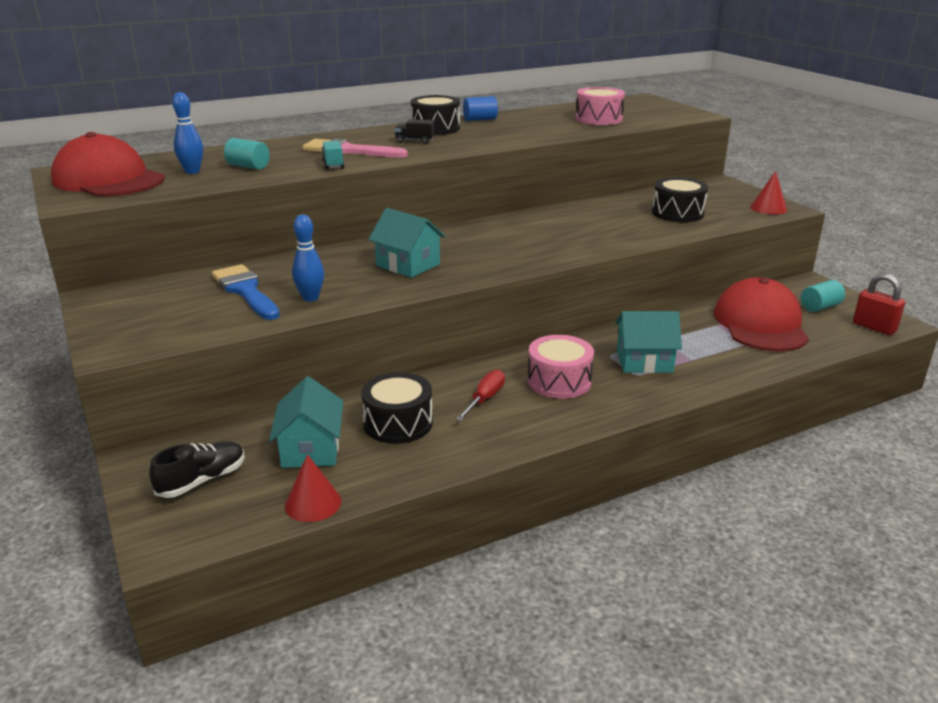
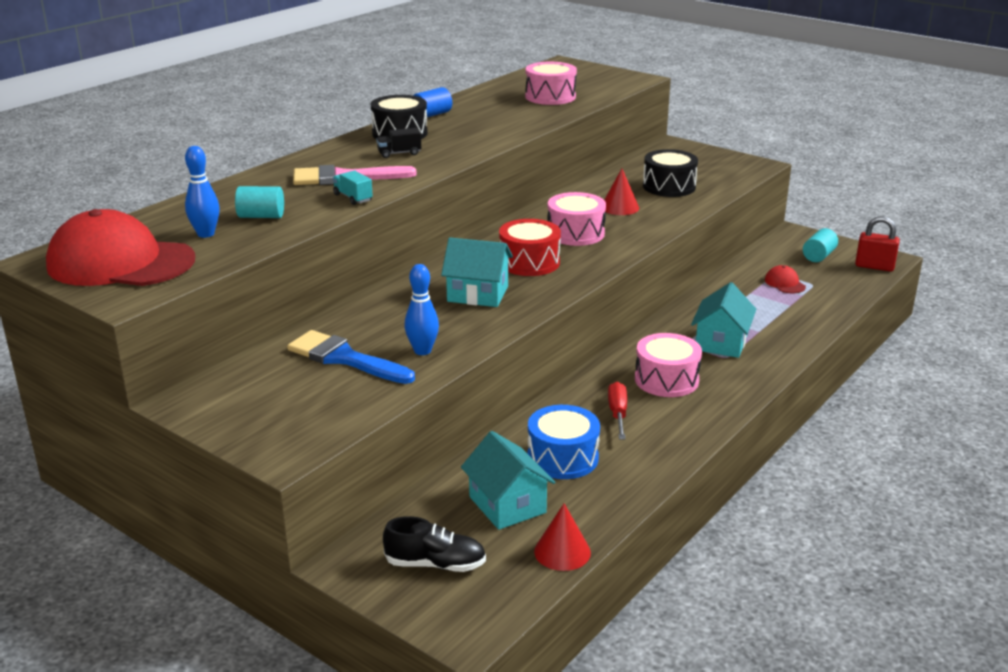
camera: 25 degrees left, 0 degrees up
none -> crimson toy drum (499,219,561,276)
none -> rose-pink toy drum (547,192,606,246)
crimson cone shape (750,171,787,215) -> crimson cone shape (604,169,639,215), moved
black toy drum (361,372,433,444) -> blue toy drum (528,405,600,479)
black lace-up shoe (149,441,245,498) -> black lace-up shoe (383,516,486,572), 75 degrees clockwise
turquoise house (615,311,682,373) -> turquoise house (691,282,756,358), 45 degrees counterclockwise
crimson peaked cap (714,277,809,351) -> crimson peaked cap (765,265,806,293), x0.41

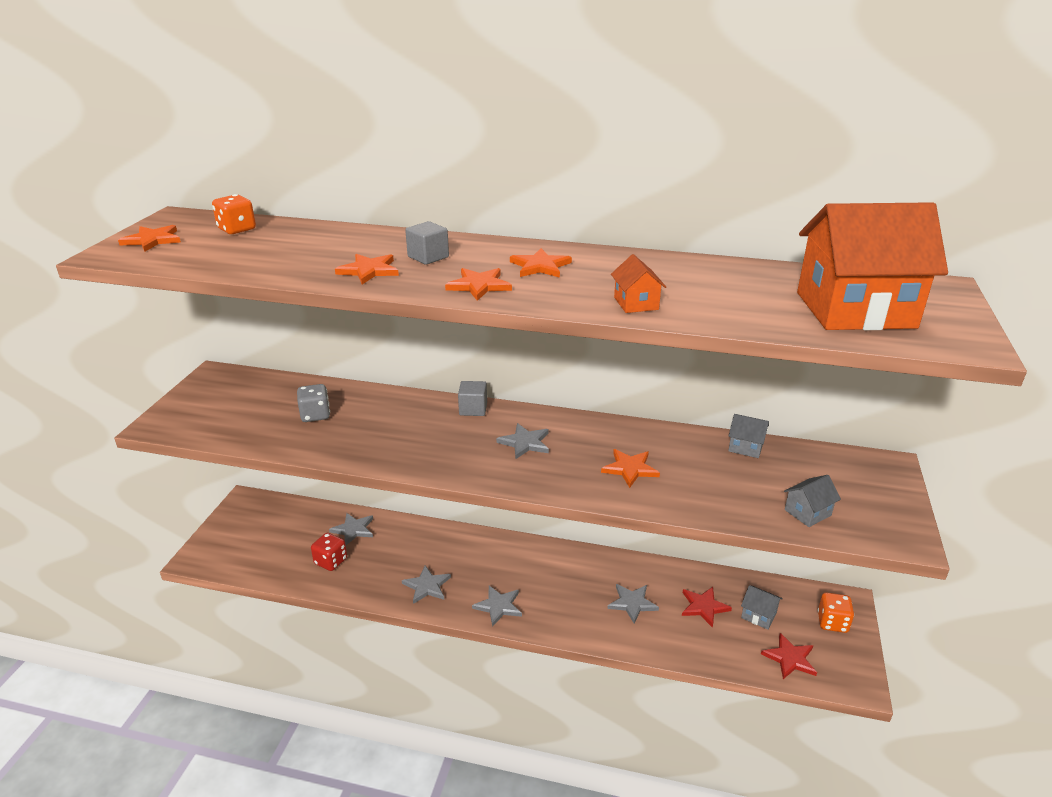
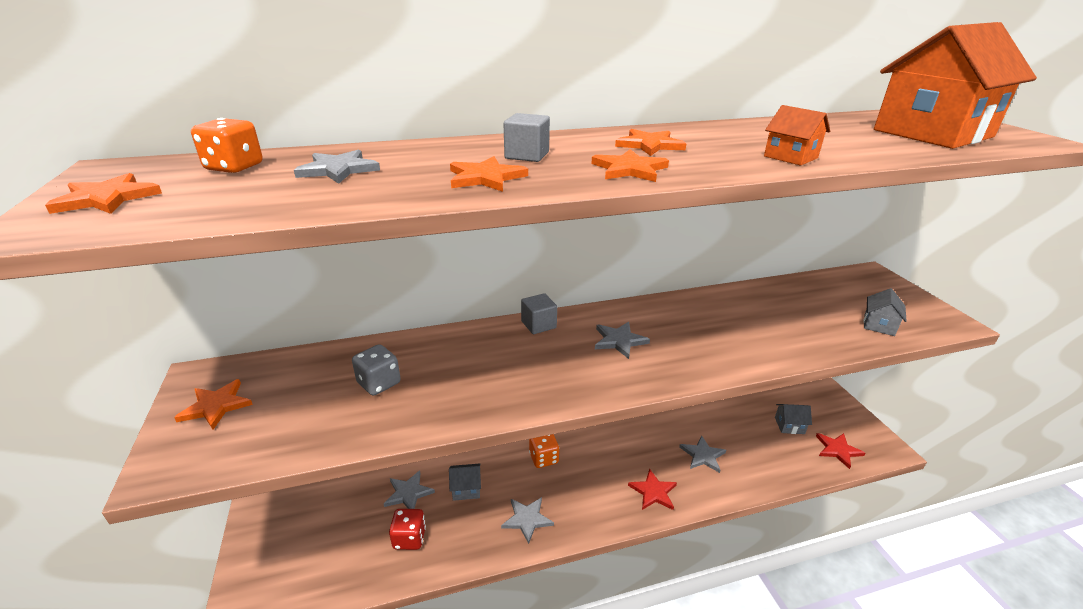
camera: 30 degrees left, 0 degrees up
grey star shape (472,586,522,627) -> grey star shape (294,149,380,184), moved
bright orange star shape (601,449,660,488) -> bright orange star shape (174,379,253,429), moved
crimson star shape (682,587,732,628) -> crimson star shape (628,469,677,510), moved
grey house (728,414,769,458) -> grey house (449,463,481,501), moved
bright orange dice (818,592,854,633) -> bright orange dice (529,434,559,468), moved

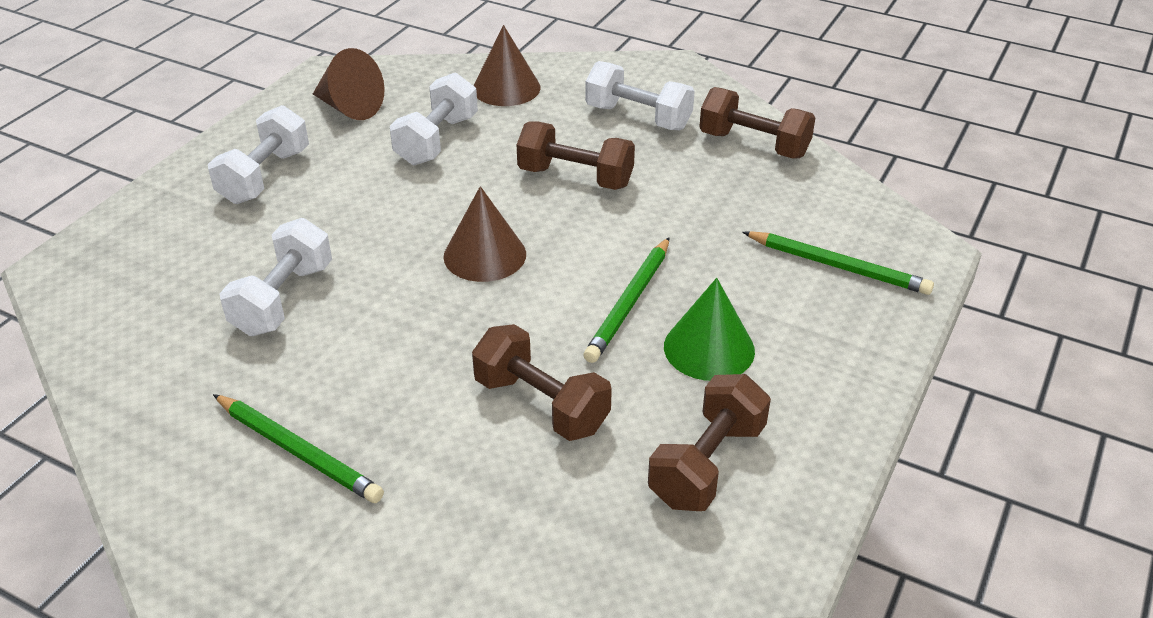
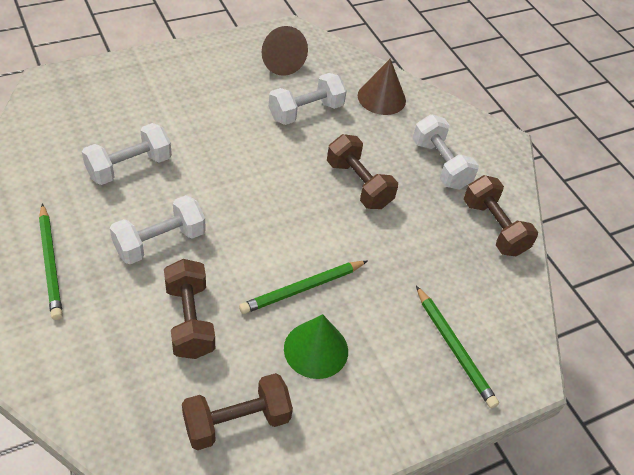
camera: 30 degrees right, 10 degrees up
dark brown cone shape (443,186,526,282) -> none
white dumbbell (208,105,309,204) -> white dumbbell (110,195,206,264), moved

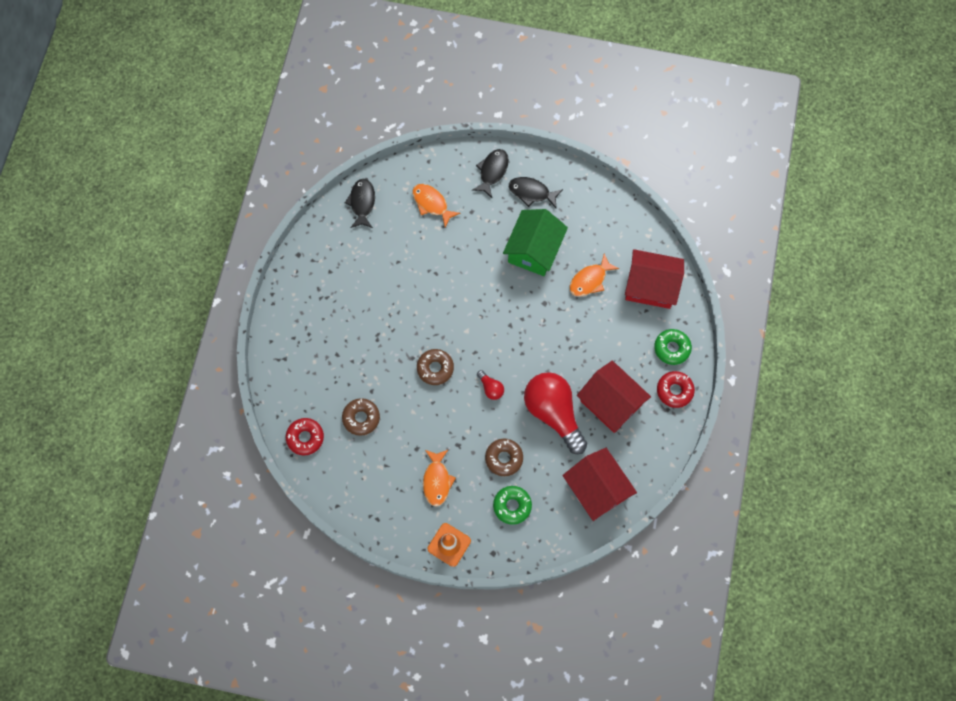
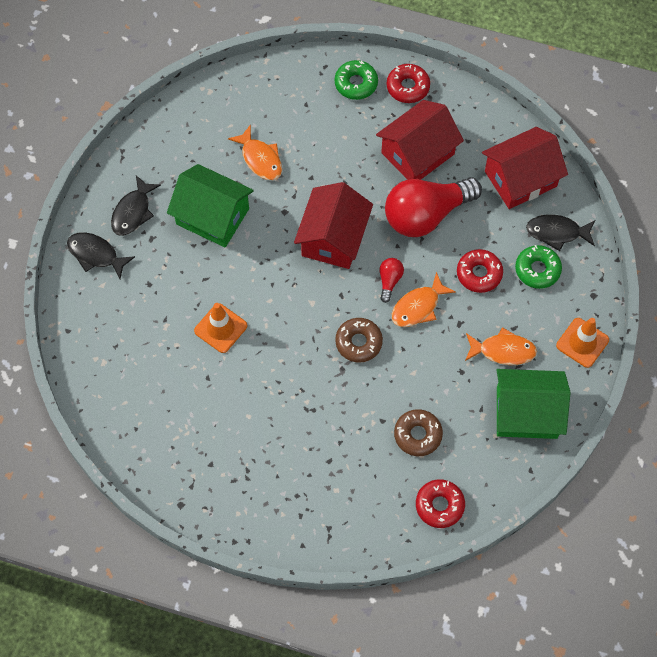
camera: 85 degrees left, 5 degrees down
none -> bright orange road cone (194,303,247,353)
none -> green house (496,369,570,439)
black fish figure (345,179,375,228) -> black fish figure (526,215,595,251), moved
bright orange fish figure (412,184,461,227) -> bright orange fish figure (392,272,456,327), moved
crimson house (625,249,684,309) -> crimson house (294,182,373,269), moved
dark brown donut (485,438,523,476) -> crimson donut (457,249,503,293)
crimson light bulb (477,370,504,400) -> crimson light bulb (379,258,404,303), 45 degrees counterclockwise

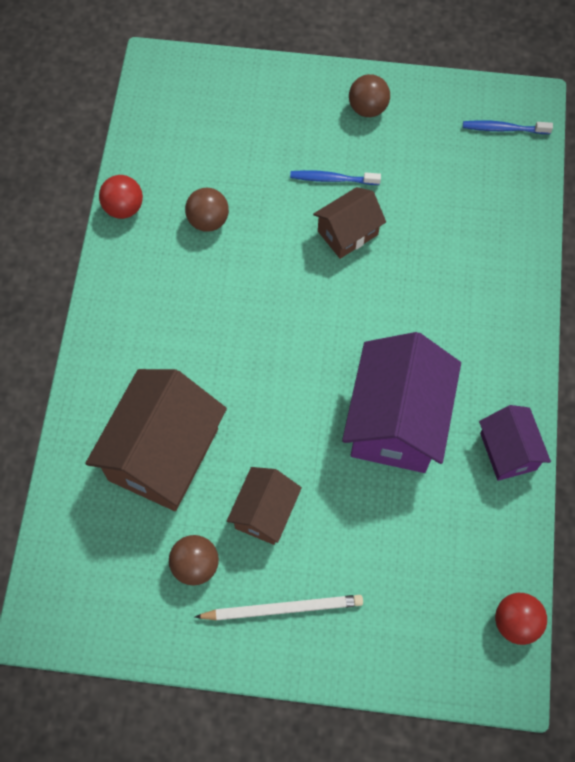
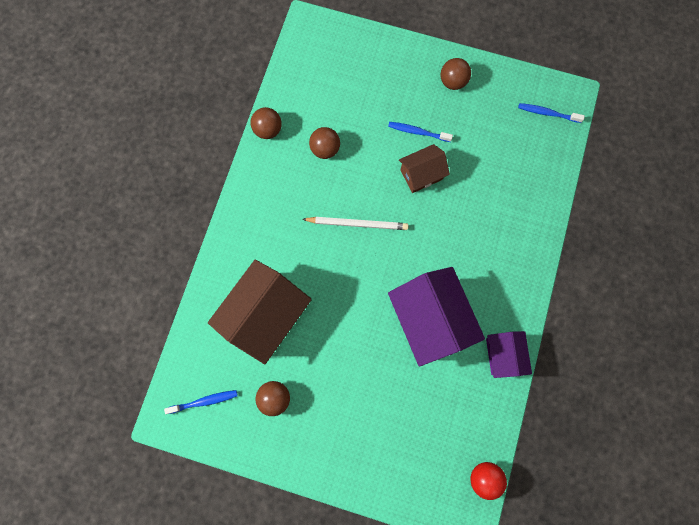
camera: 10 degrees right, 10 degrees up
dark brown house (227,467,302,545) -> none
none -> blue dental brush (164,390,238,414)
white pencil (195,595,363,620) -> white pencil (302,217,408,230), moved
crimson sphere (99,175,143,219) -> dark brown sphere (251,107,282,139)
royal purple house (342,332,461,473) -> royal purple house (388,267,485,366), 45 degrees counterclockwise

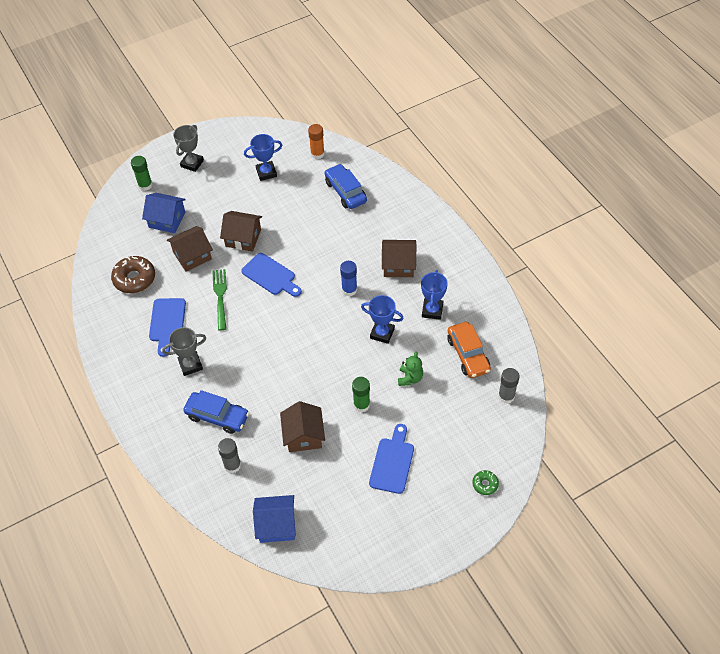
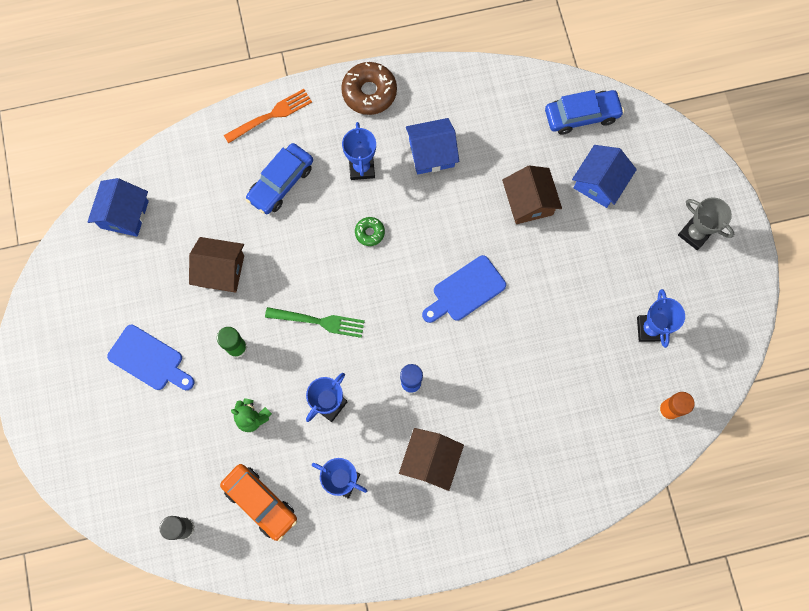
camera: 105 degrees right, 20 degrees up
green stick of glue (131,156,152,191) -> none
grey stick of glue (218,438,241,474) -> none
dark brown house (220,211,262,252) -> none
none -> bright orange dinner fork (224,89,312,144)
dark brown donut (111,256,155,293) -> dark brown donut (341,62,397,115), moved
green dinner fork (212,269,227,330) -> green dinner fork (265,307,365,338), moved
blue toy car (325,164,367,209) -> blue toy car (545,90,624,135), moved
green donut (472,470,499,495) -> green donut (355,217,385,246), moved
blue chopping board (149,298,186,357) -> blue house (406,118,459,175)
grey award cup (162,327,206,376) -> blue award cup (342,122,376,180)
bright orange toy car (447,322,491,378) -> bright orange toy car (220,464,297,541), 135 degrees counterclockwise

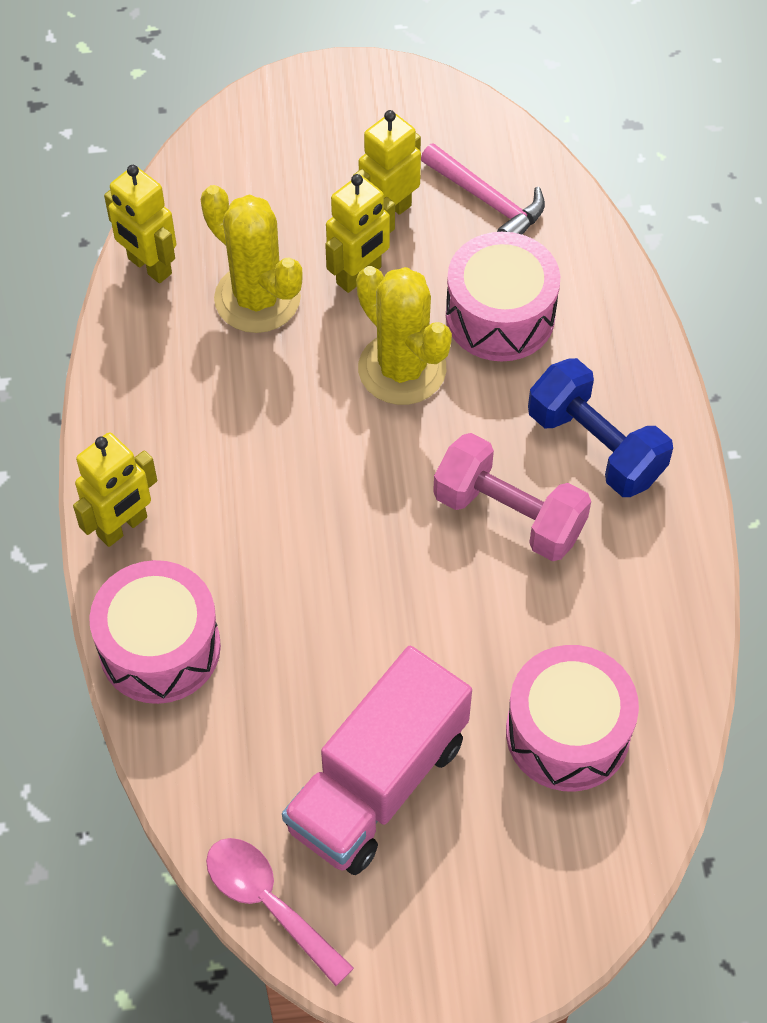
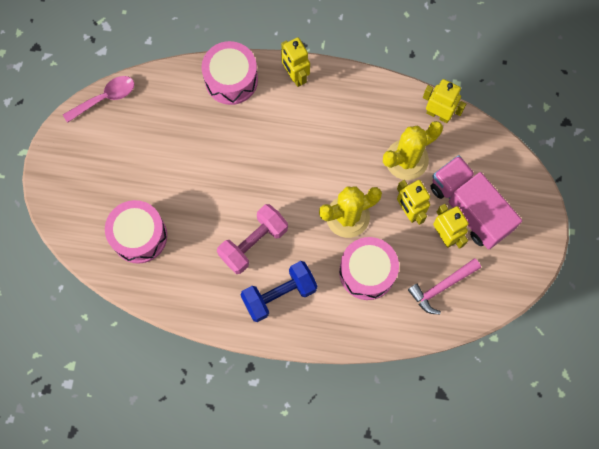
camera: 105 degrees right, 15 degrees up
rose-pink lorry (282,646,472,875) -> rose-pink lorry (430,155,522,250), moved
golden robot (104,165,176,283) -> golden robot (423,79,466,123), 60 degrees clockwise

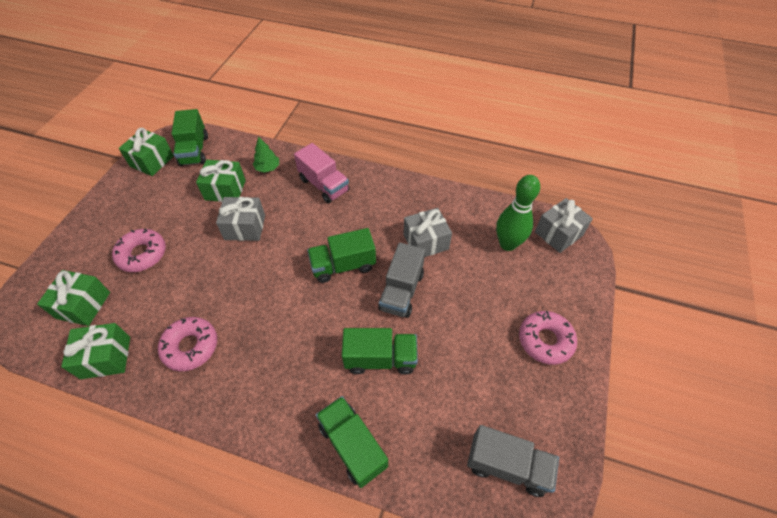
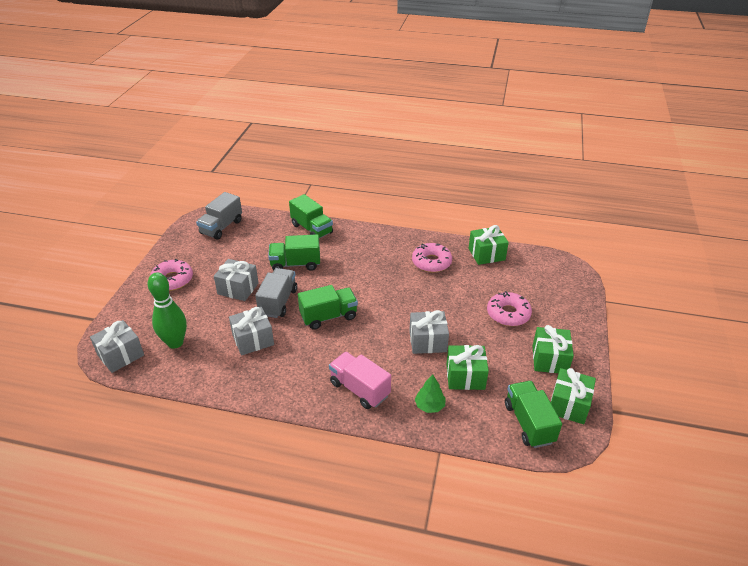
camera: 175 degrees right, 15 degrees down
none -> grey present (214,259,259,301)
green present (37,270,110,326) -> green present (533,325,574,373), moved
grey lorry (467,425,559,497) -> grey lorry (196,192,242,240), 75 degrees counterclockwise

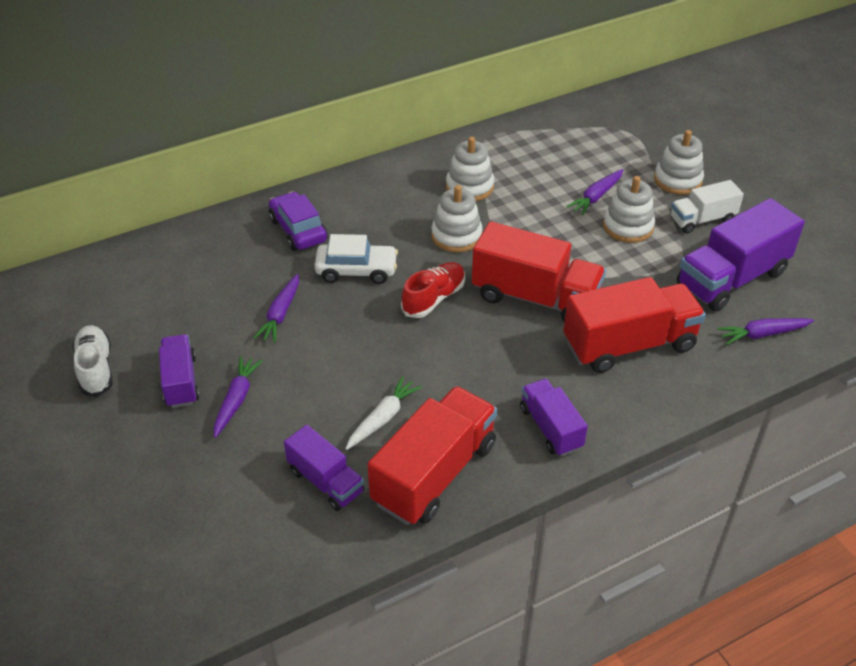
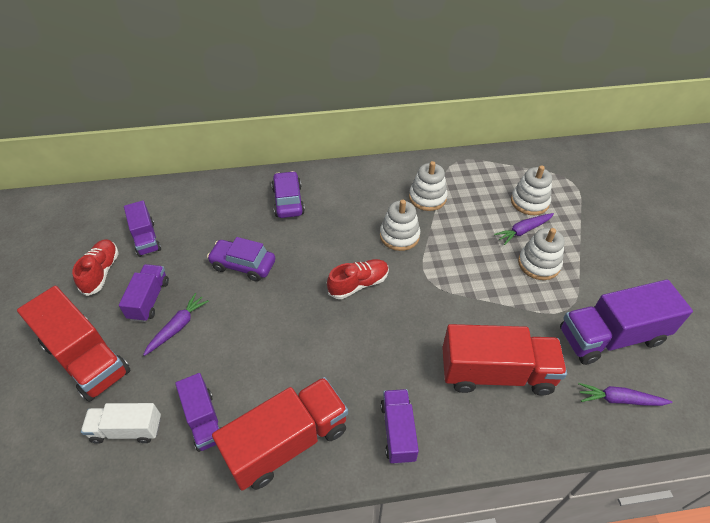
camera: 20 degrees right, 5 degrees up
white toy car (315,234,398,284) -> none
white toy carrot (345,376,422,450) -> none
none -> royal purple lorry (124,200,161,257)
crimson lorry (472,221,606,322) -> crimson lorry (17,286,131,402), moved
white stacking rings (654,130,704,195) -> white stacking rings (511,165,552,215), moved
white lorry (671,180,744,234) -> white lorry (81,403,161,444), moved
royal purple toy carrot (254,273,299,343) -> royal purple toy car (207,237,275,282)
white lace-up shoe (73,325,113,397) -> crimson lace-up shoe (72,239,119,296)

